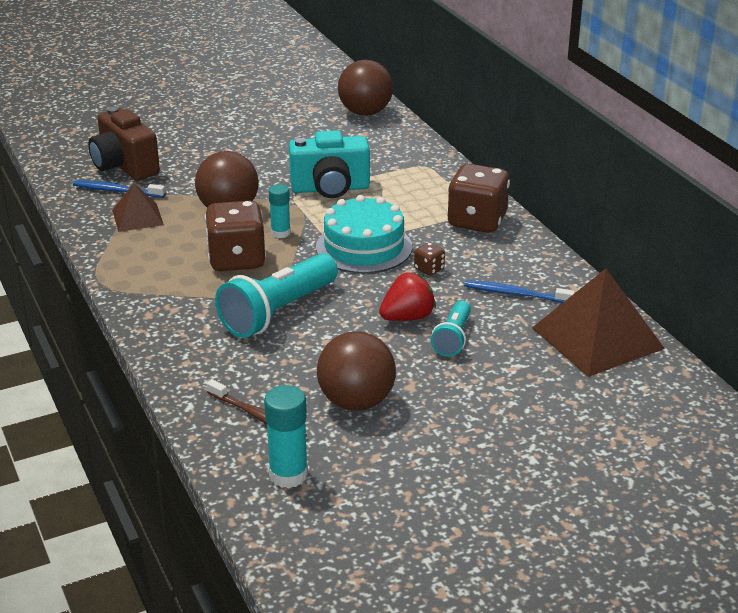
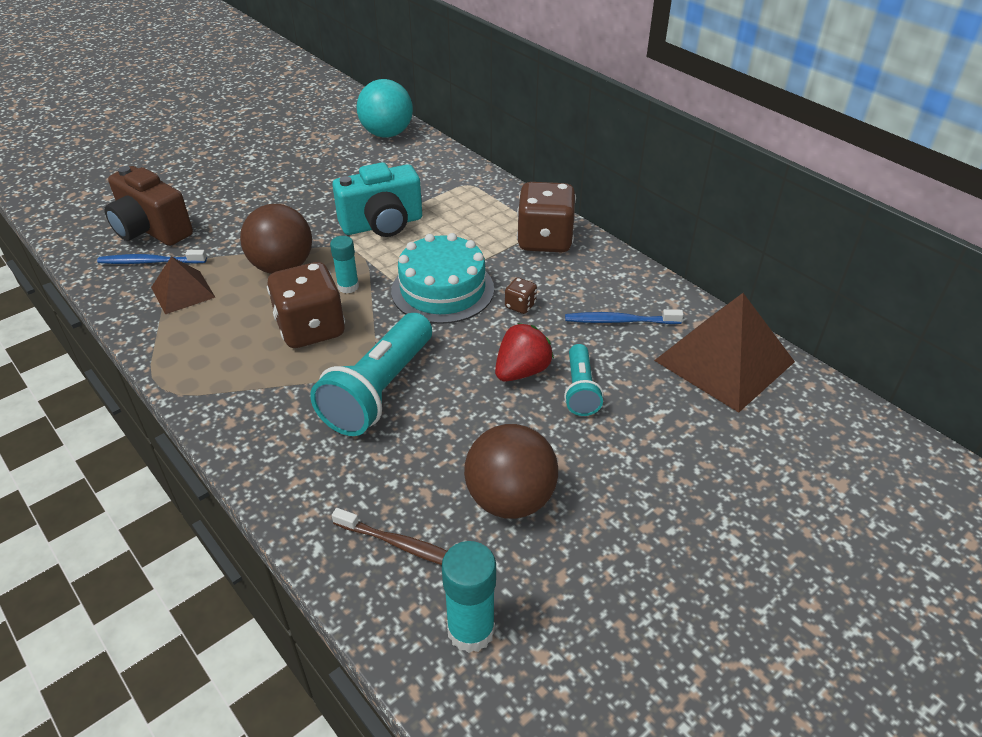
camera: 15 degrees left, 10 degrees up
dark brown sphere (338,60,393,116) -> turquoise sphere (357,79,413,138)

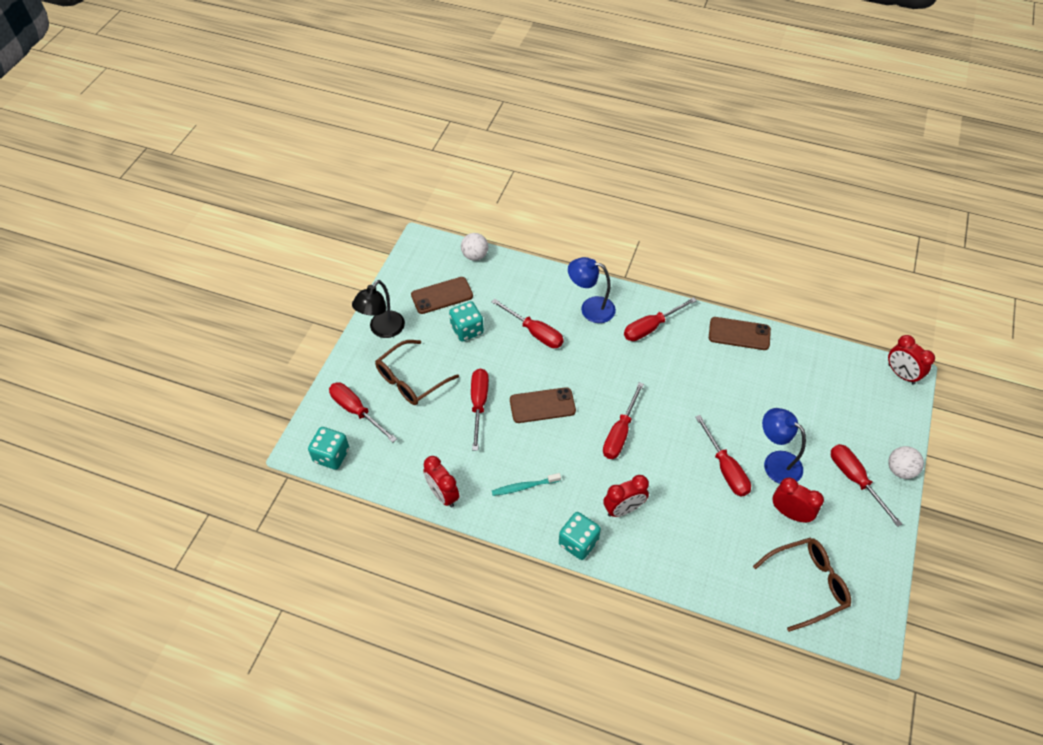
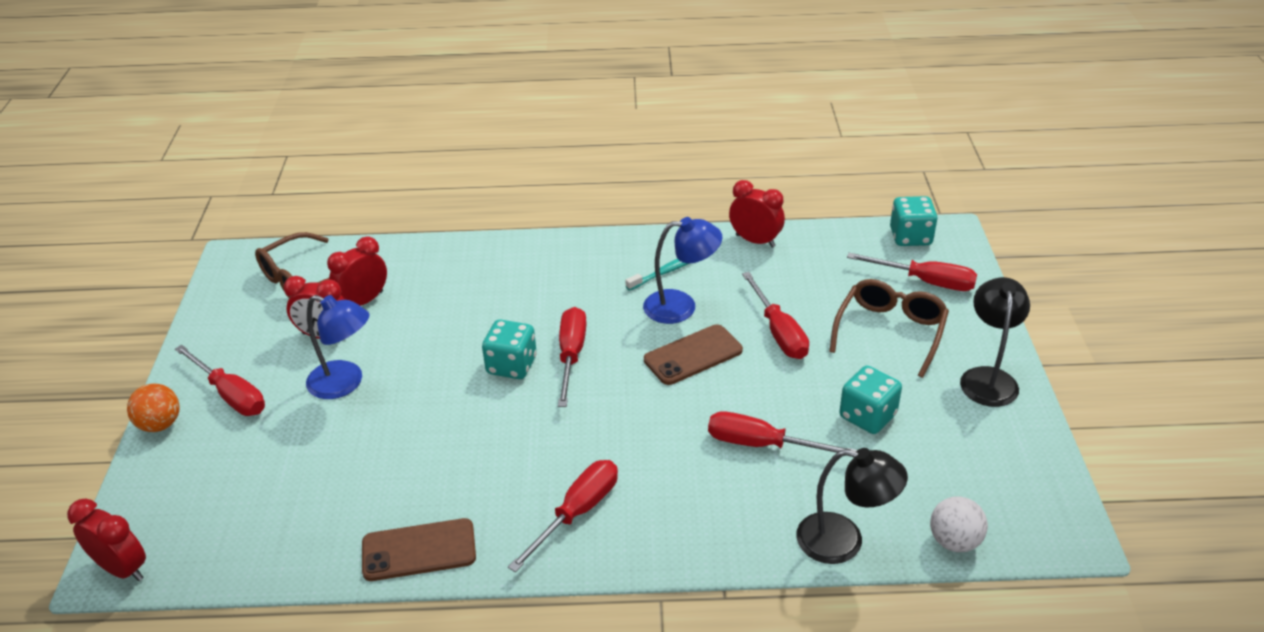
camera: 160 degrees right, 15 degrees down
dark brown smartphone (411,277,473,314) -> none
crimson hand screwdriver (695,415,751,497) -> none
none -> black lamp (796,448,908,564)
turquoise dice (559,512,601,560) -> turquoise dice (482,320,537,379), moved
blue lamp (568,257,616,323) -> blue lamp (643,217,722,324), moved
crimson bedside clock (603,475,649,517) -> crimson bedside clock (327,236,387,306), moved
white sphere (888,446,924,479) -> bright orange sphere (127,384,180,432)

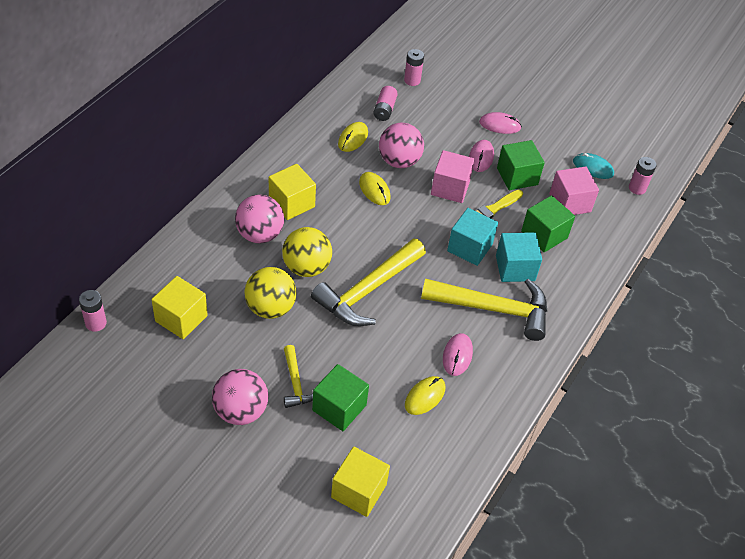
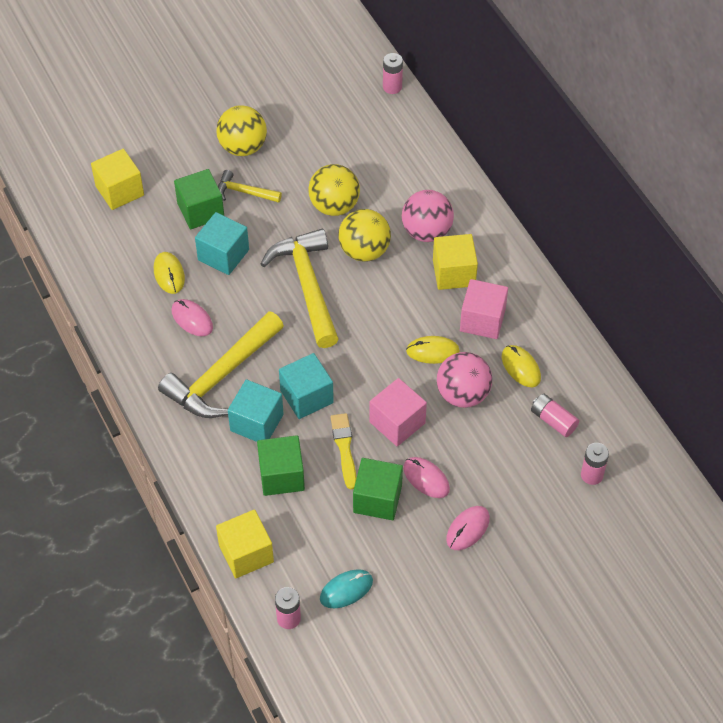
camera: 125 degrees right, 5 degrees up
none -> turquoise cube (195,212,249,275)
golden cube (152,276,208,339) -> golden cube (216,509,274,578), moved
rose-pink cube (550,167,599,215) -> rose-pink cube (460,279,508,339), moved
rose-pink sphere (212,369,268,425) -> golden sphere (216,105,267,156)

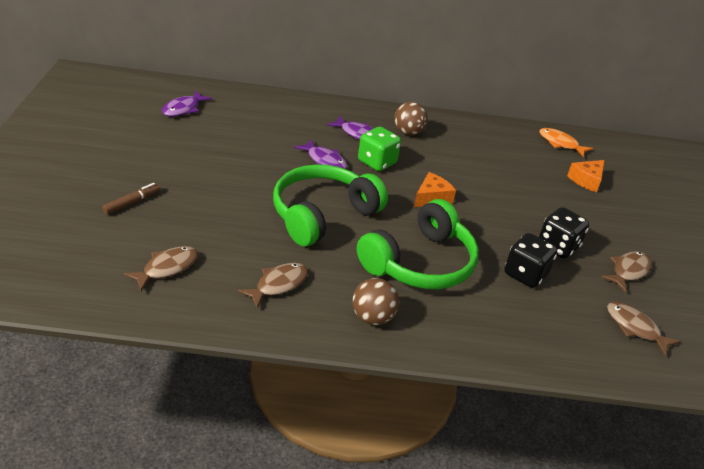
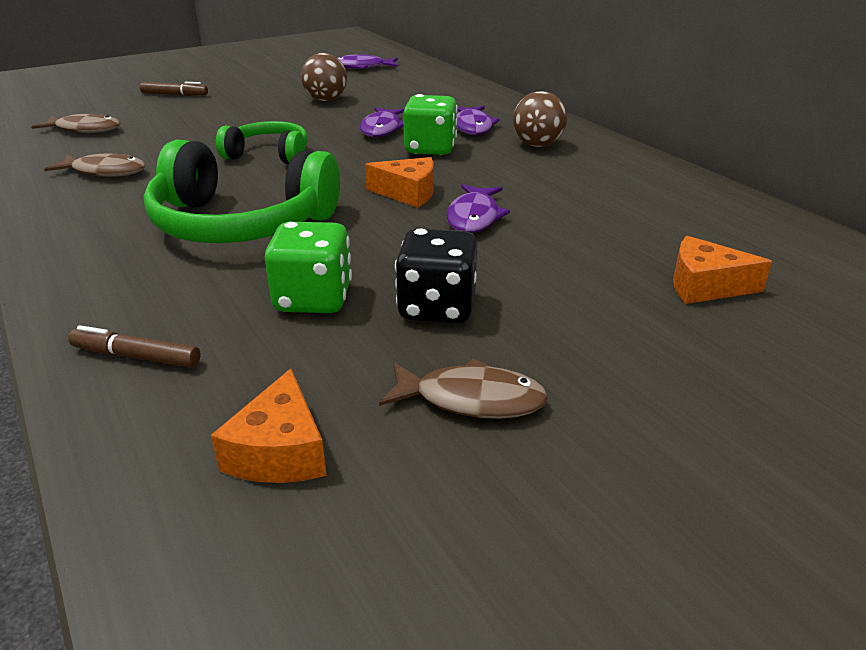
camera: 60 degrees right, 5 degrees down
bright orange fish figure (539,128,593,157) -> none
none -> dark brown marker pen (68,325,201,368)
none -> royal purple fish figure (446,184,510,233)
dark brown sphere (352,278,399,325) -> dark brown sphere (301,53,347,101), moved
dark brown fish figure (607,302,681,356) -> bright orange cheese (211,368,327,483)
black dice (504,233,557,288) -> green dice (265,222,352,313)
green headset (273,164,388,246) -> green headset (216,121,307,164), x0.57

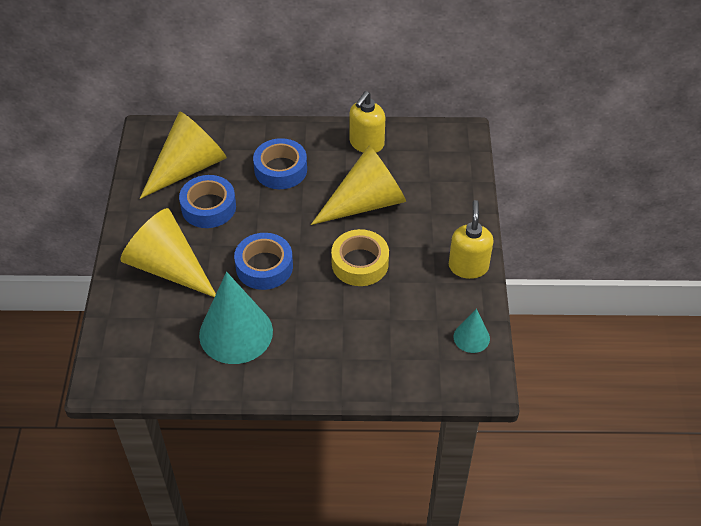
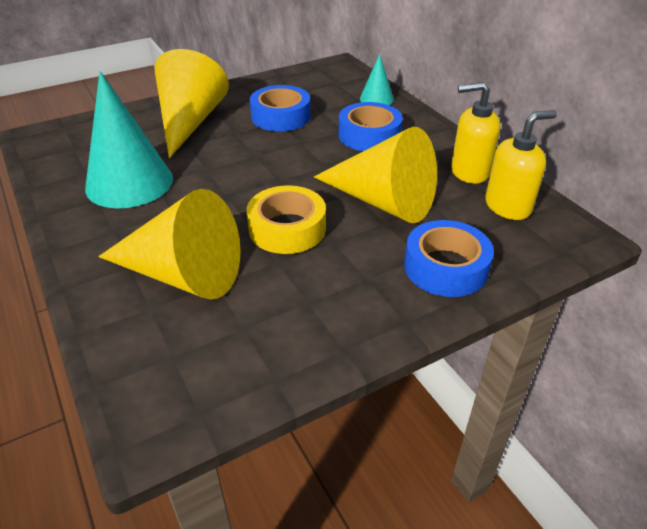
camera: 60 degrees right, 10 degrees down
golden cone shape (140,111,227,199) -> golden cone shape (98,189,241,299), moved
blue tape (234,233,293,290) -> blue tape (404,220,494,297), moved
golden soap pump (449,200,494,279) -> golden soap pump (485,110,557,220), moved
turquoise cone shape (454,309,490,353) -> turquoise cone shape (360,54,394,105), moved

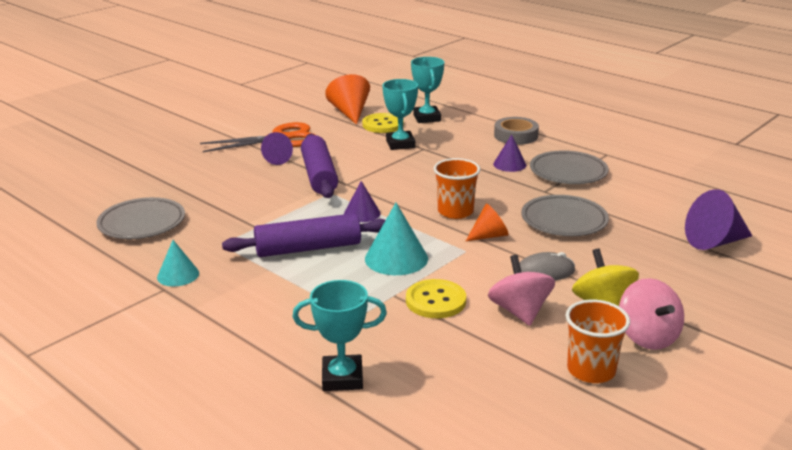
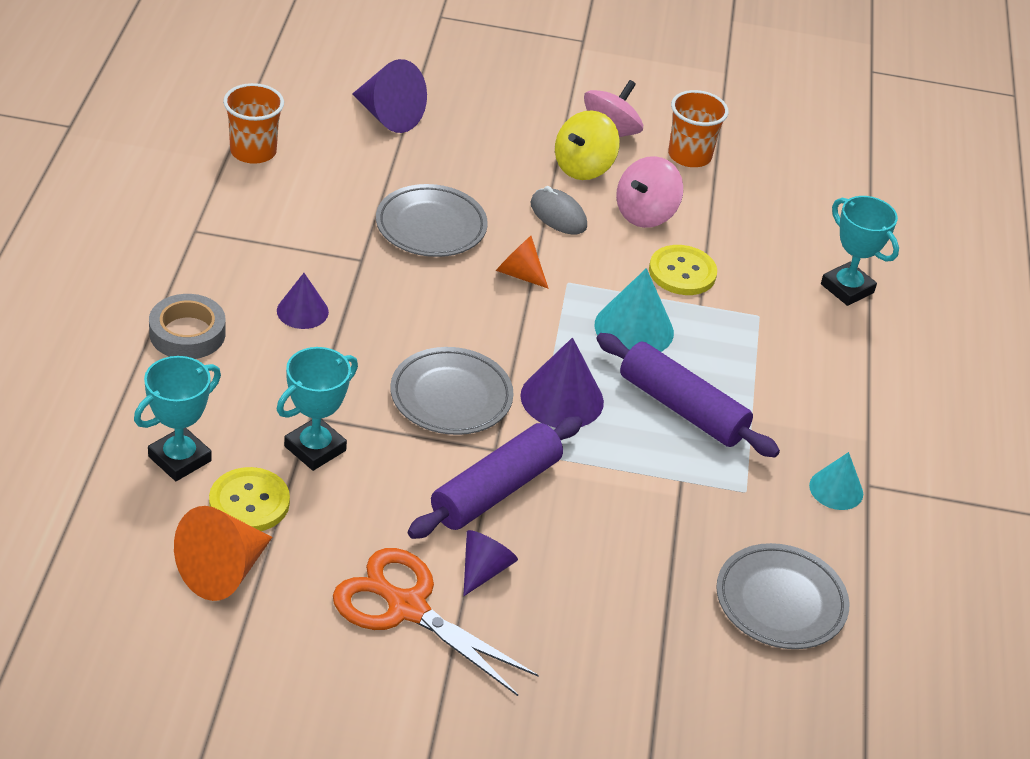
camera: 130 degrees left, 15 degrees up
bright orange tumbler (434,158,480,219) -> bright orange tumbler (223,83,284,164), moved
grey flat dish (530,150,609,184) -> grey flat dish (390,347,514,435), moved
royal purple cone shape (344,181,380,222) -> royal purple cone shape (520,337,604,428), x1.58

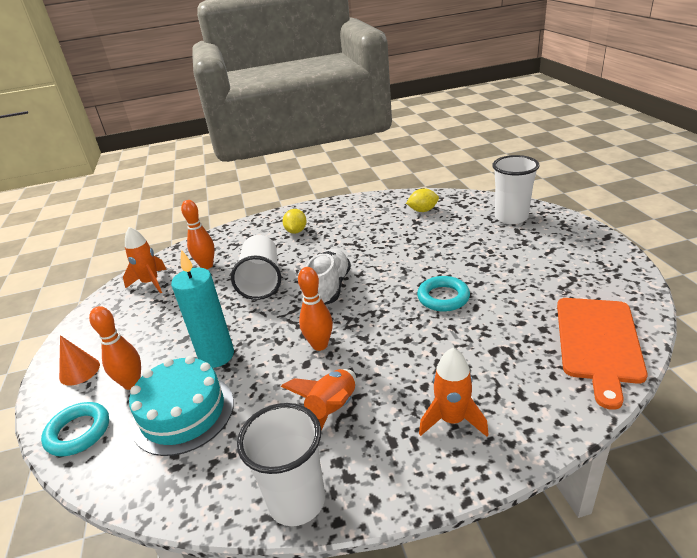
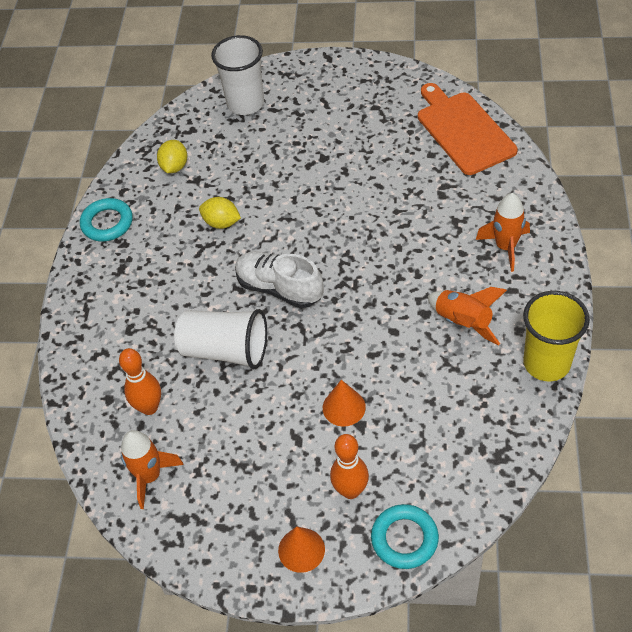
camera: 70 degrees left, 20 degrees up
turquoise gateau (129,356,234,456) -> none
bright orange bowling pin (298,267,333,351) -> none
golden toy lemon (283,209,307,234) -> golden toy lemon (199,197,241,229), moved
turquoise torus (417,276,470,312) -> turquoise torus (80,198,133,242), moved
turquoise candle (171,250,234,368) -> bright orange cone shape (323,380,366,427)
white tumbler (237,403,325,526) -> golden tumbler (523,291,590,381)
bright orange chopping board (557,298,647,410) -> bright orange chopping board (418,83,518,175), 150 degrees counterclockwise

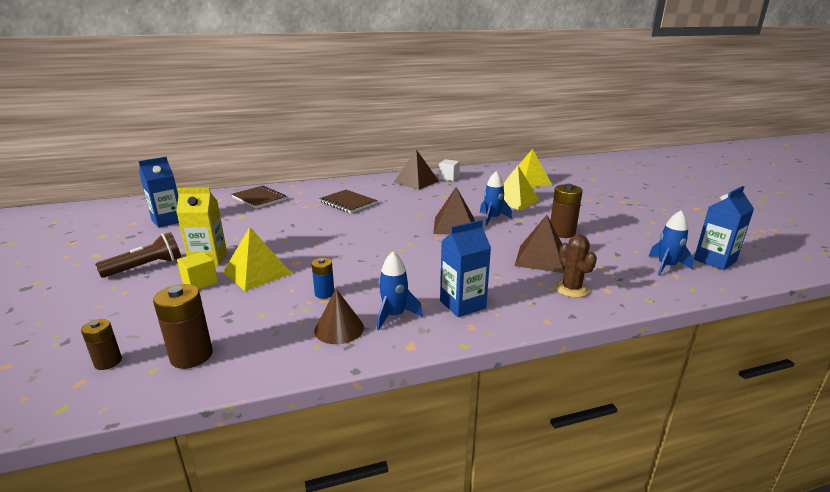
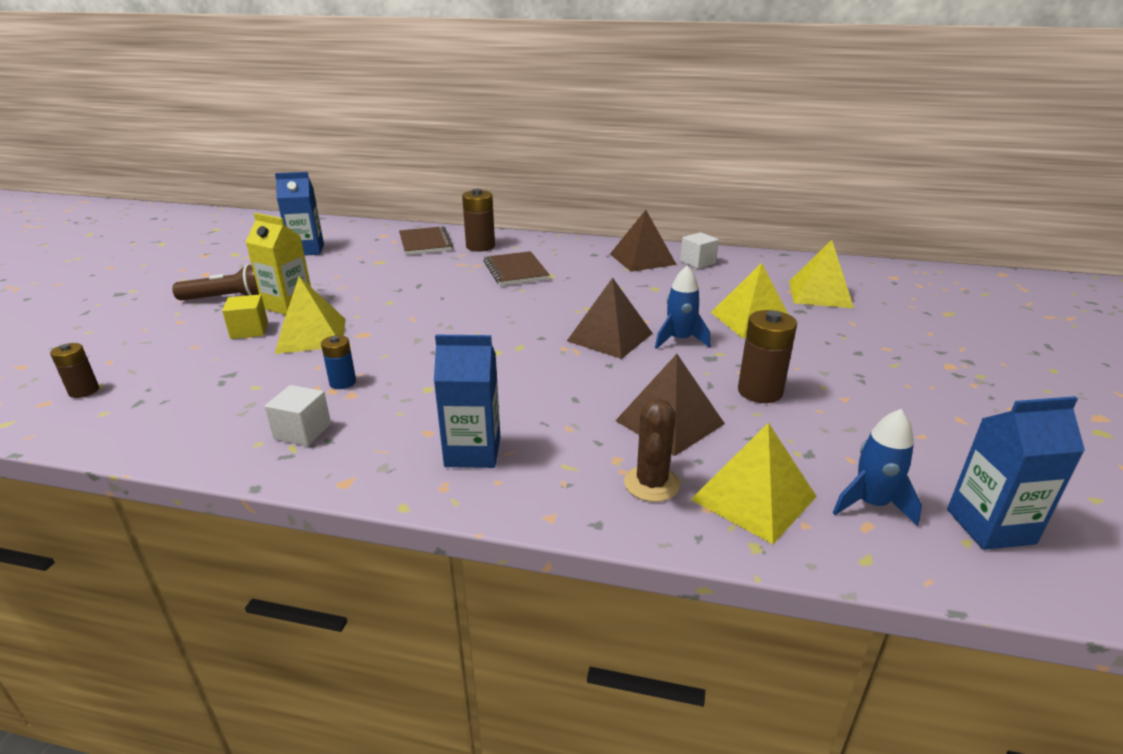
camera: 30 degrees right, 5 degrees up
blue spaceship (377,251,423,330) -> none
none -> golden solid pyramid (691,423,817,544)
dark brown AA battery (153,284,213,369) -> dark brown AA battery (462,189,495,252), moved
dark brown cone shape (315,289,364,344) -> white cube (265,385,331,446)

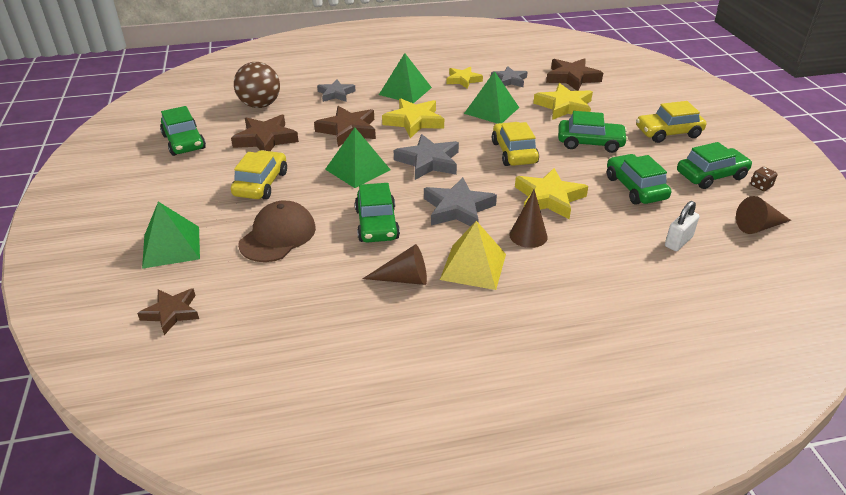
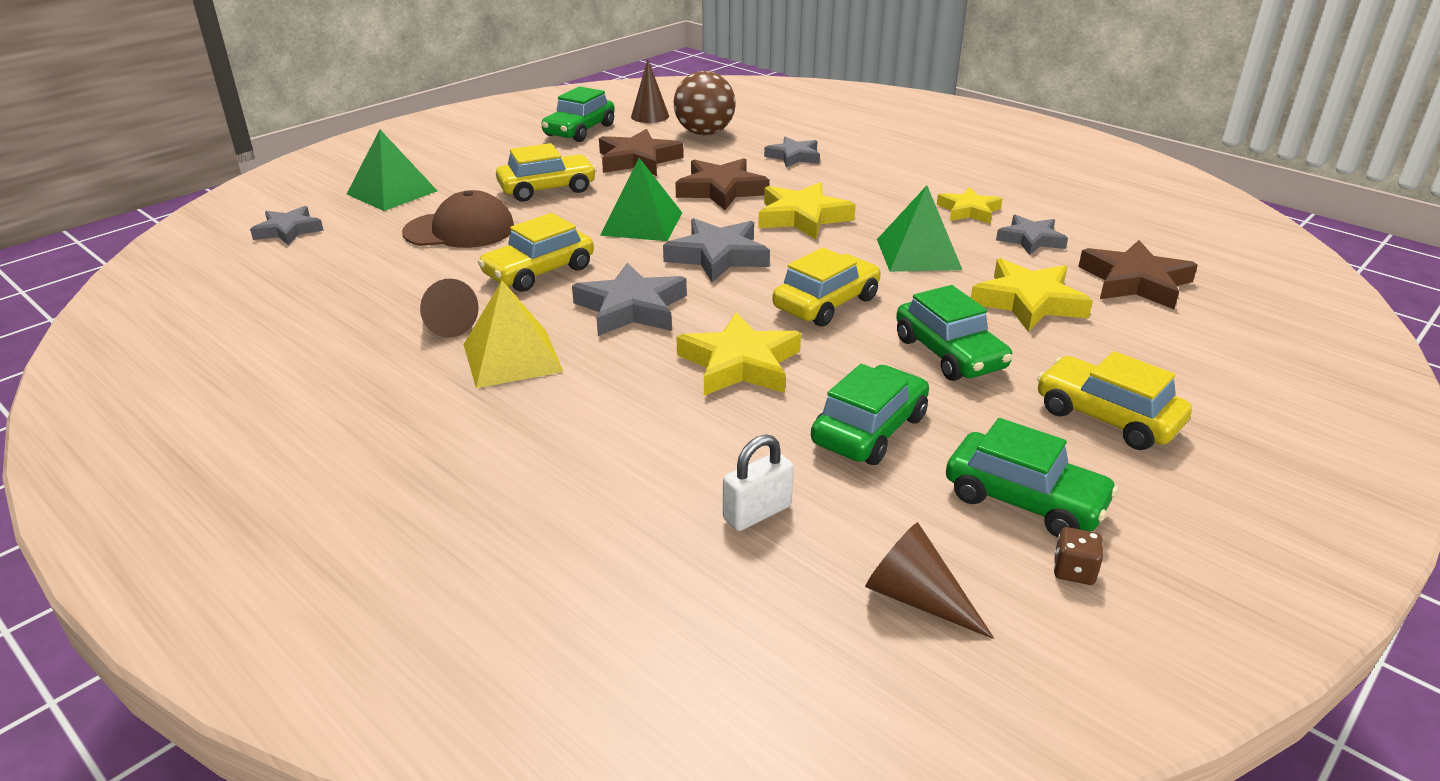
camera: 55 degrees right, 5 degrees down
green solid pyramid (379,53,432,103) -> none
dark brown cone shape (509,189,548,248) -> dark brown cone shape (631,59,669,123), moved
dark brown star shape (137,288,199,335) -> grey star shape (250,206,324,245)
green toy car (355,183,400,242) -> golden toy car (478,213,594,292)
white small lock (665,201,700,251) -> white small lock (723,434,794,531), 45 degrees counterclockwise

